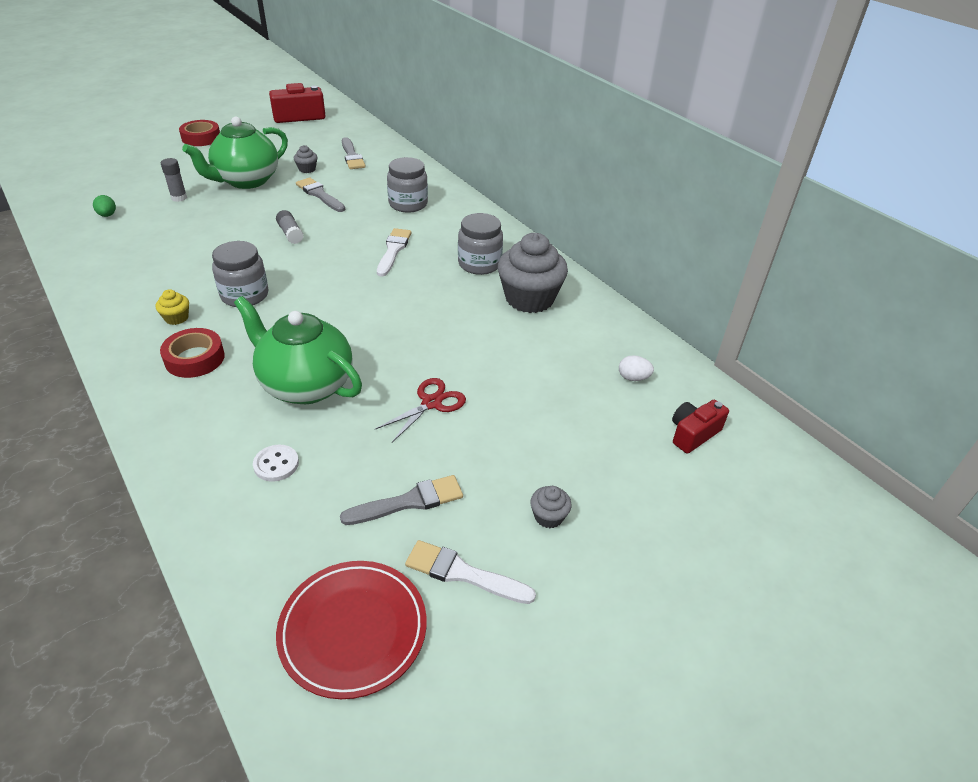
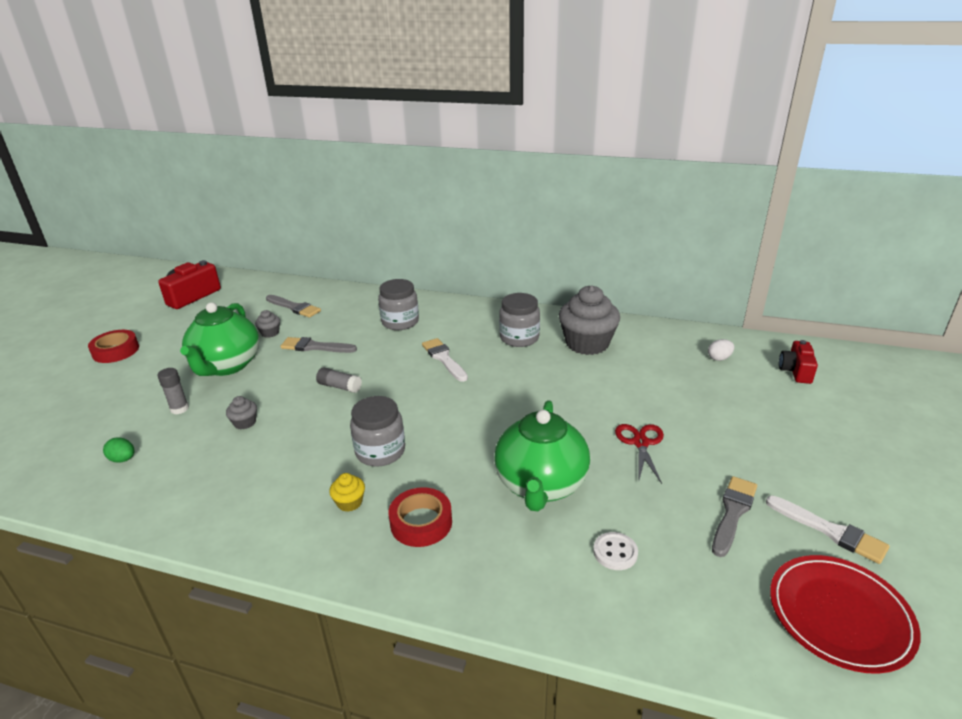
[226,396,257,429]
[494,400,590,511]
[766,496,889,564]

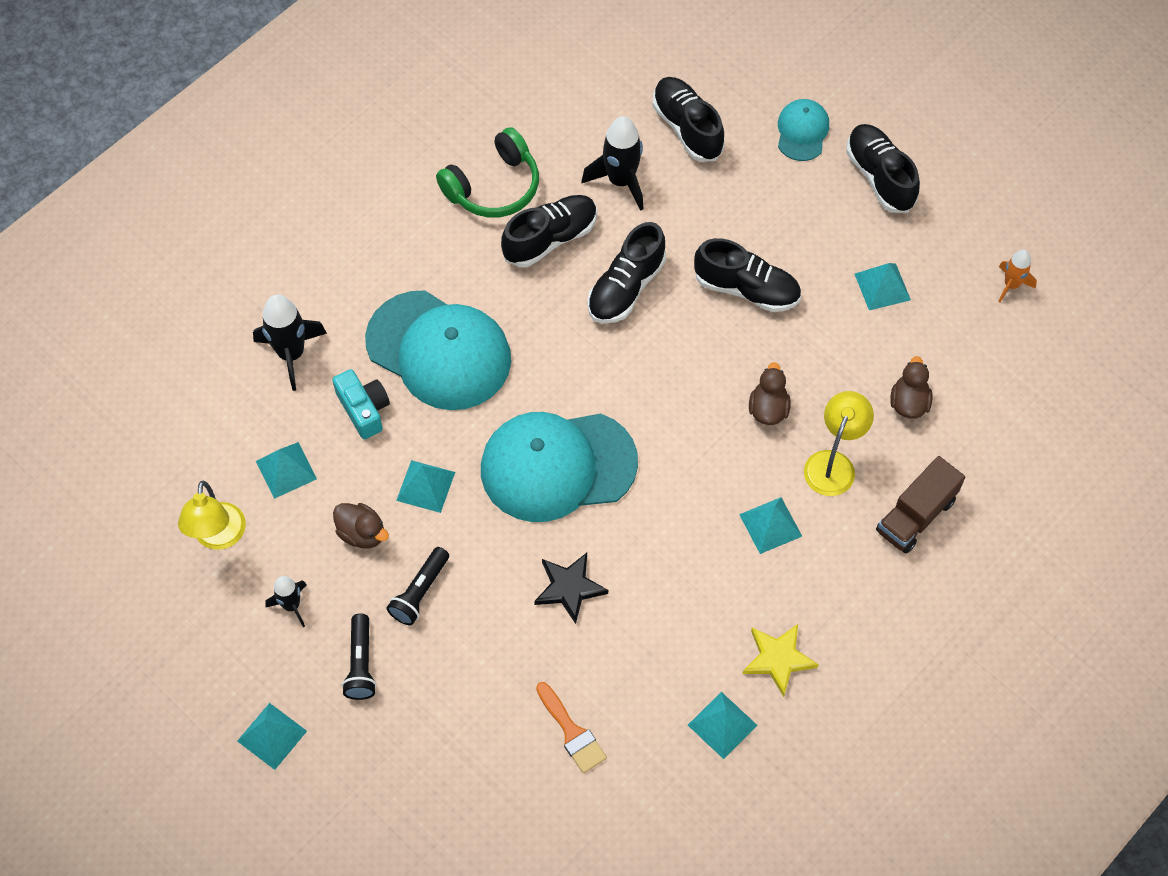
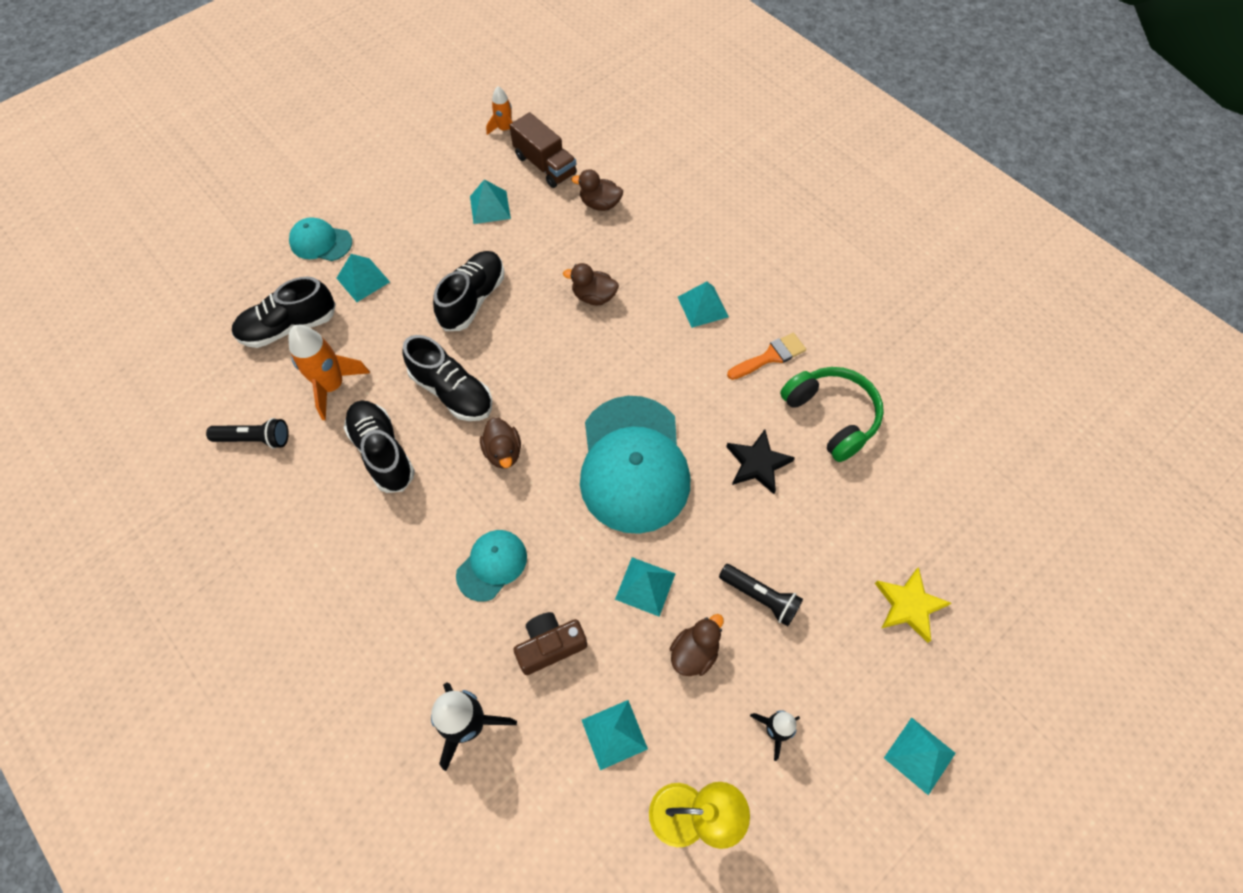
[206,418,289,449]
[289,325,370,420]
[337,254,390,302]
[456,530,527,601]
[480,417,521,469]
[510,112,577,188]
[514,612,587,675]
[727,333,806,380]
[780,367,884,462]
[875,567,952,643]
[804,391,874,496] (first image)
[846,124,920,213] (first image)

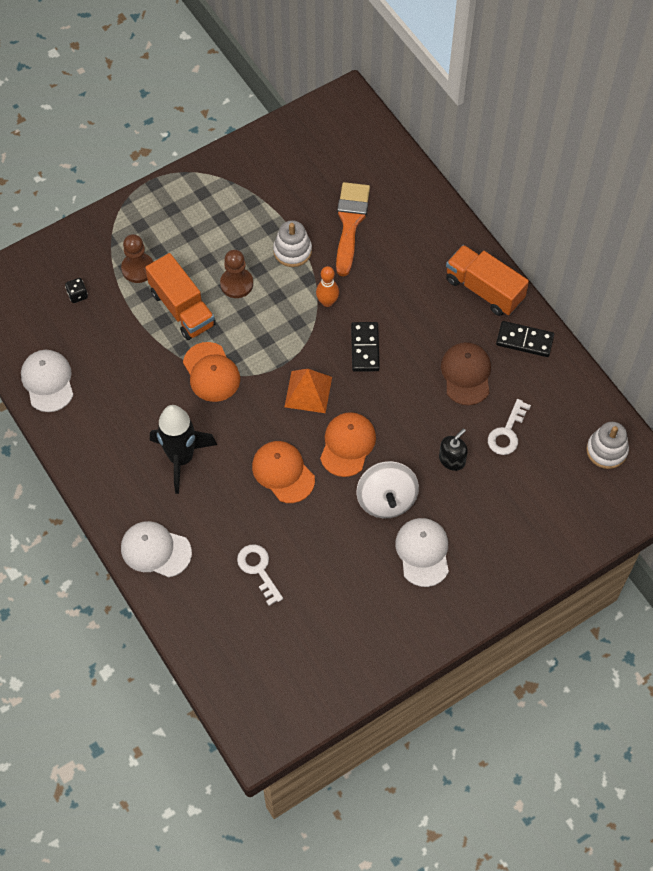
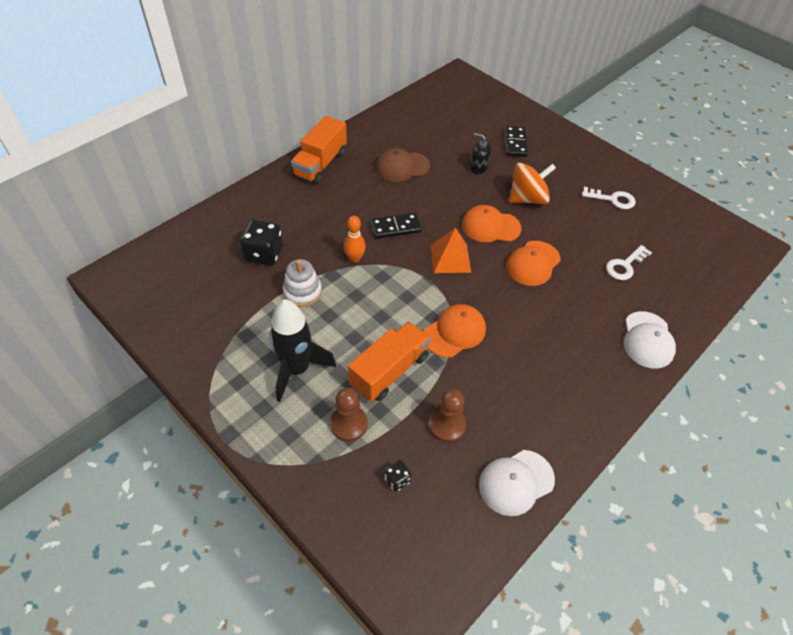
[240,219,283,266]
[269,299,336,402]
[429,389,466,442]
[504,126,528,157]
[509,163,556,204]
[582,187,636,209]
[395,518,449,587] (first image)
[586,422,629,469] (first image)

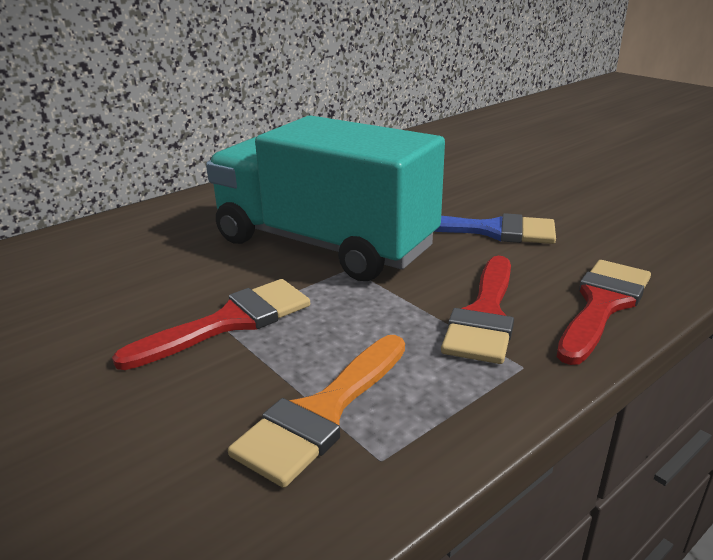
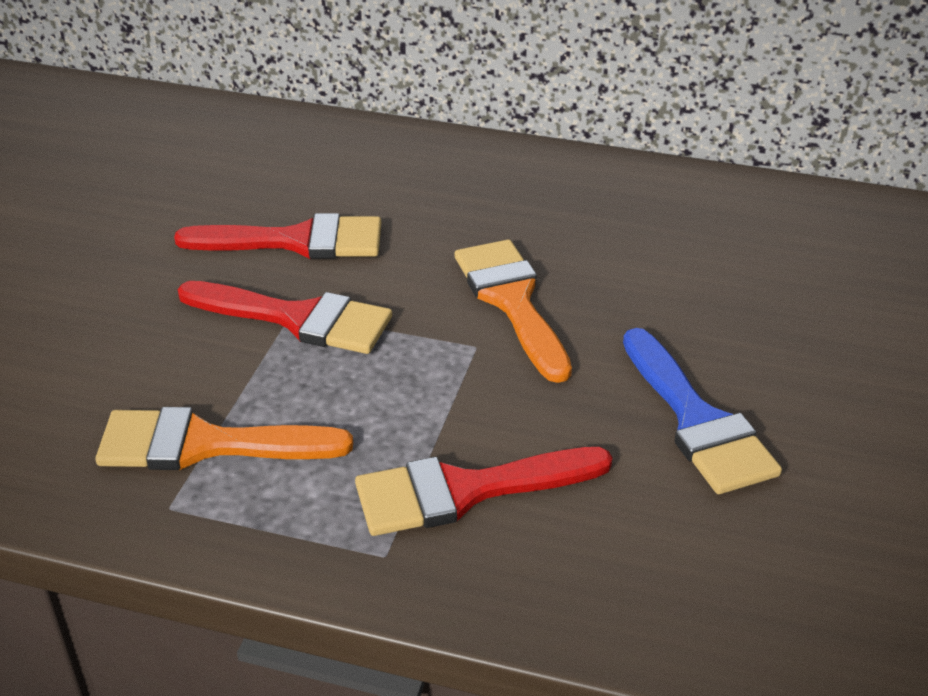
[174,213,381,259]
[455,240,572,383]

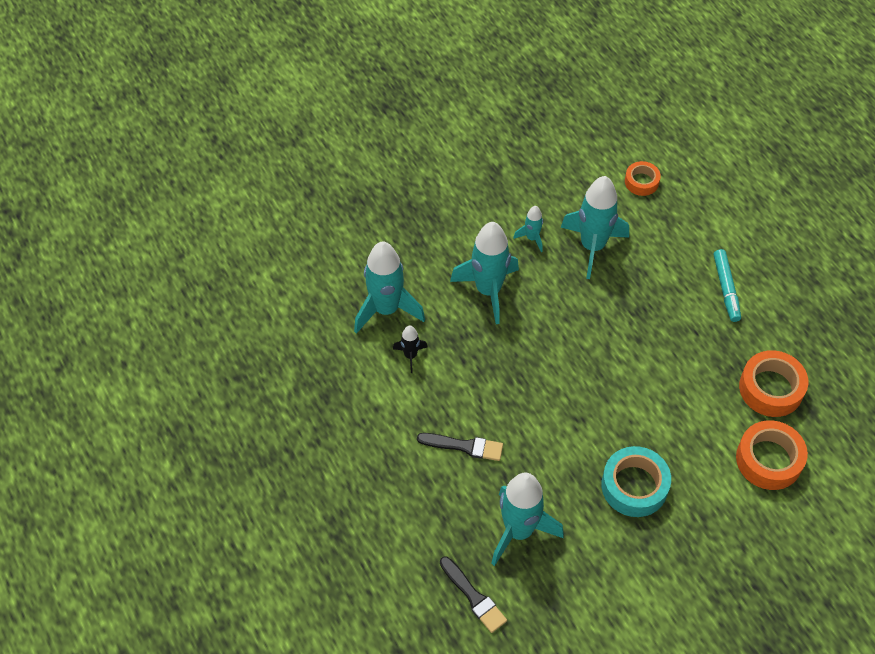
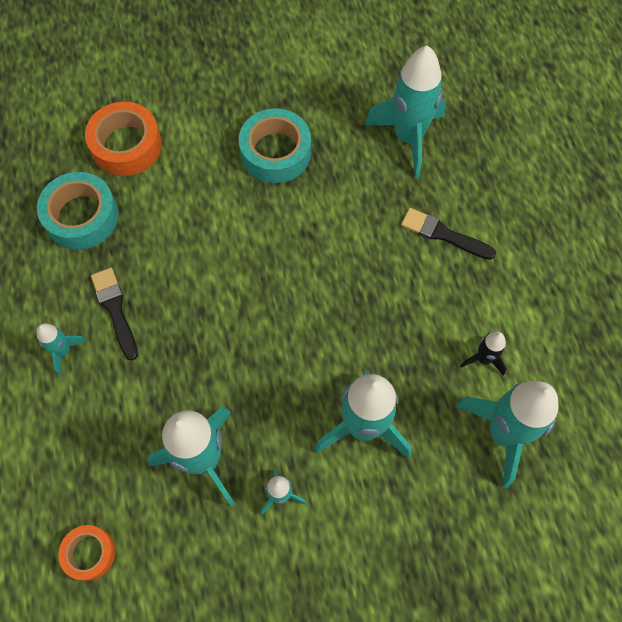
[37,172,119,250]
[37,323,87,375]
[91,268,138,361]

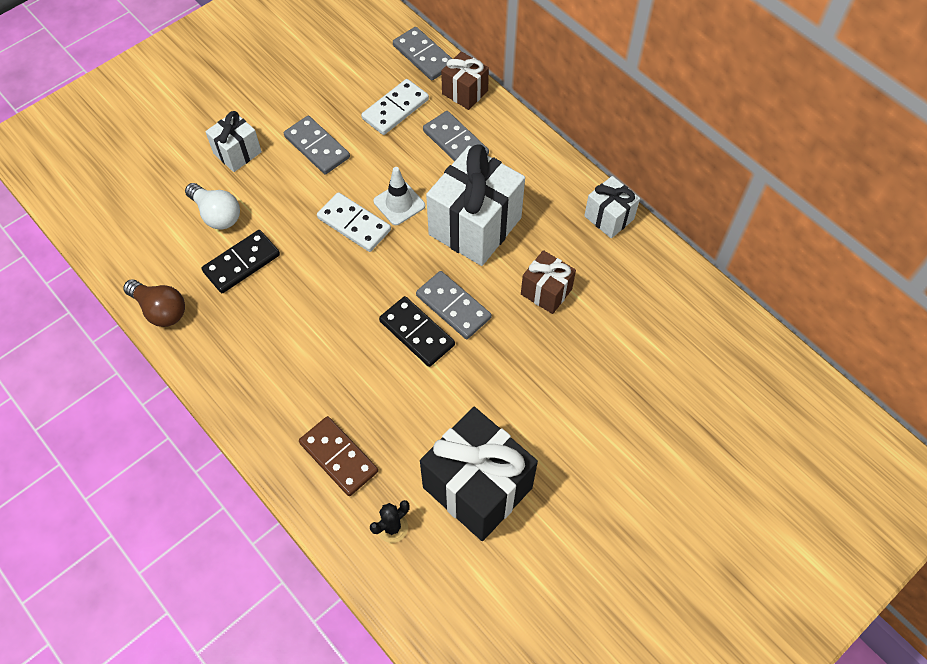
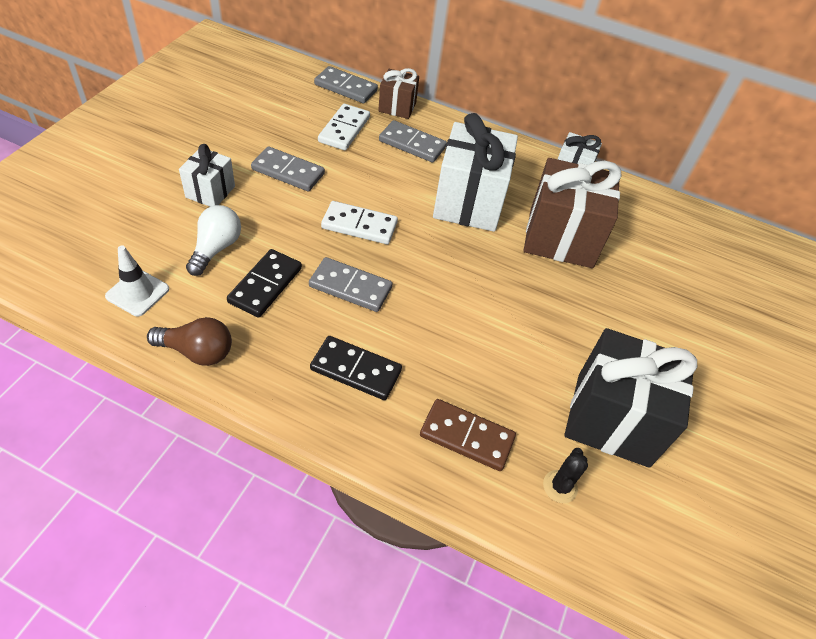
[105,246,169,316]
[186,205,241,276]
[309,257,393,312]
[310,336,402,400]
[524,158,622,268]

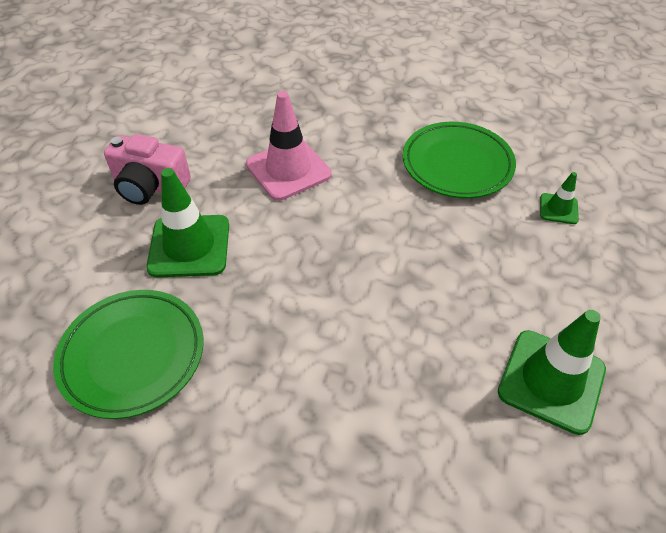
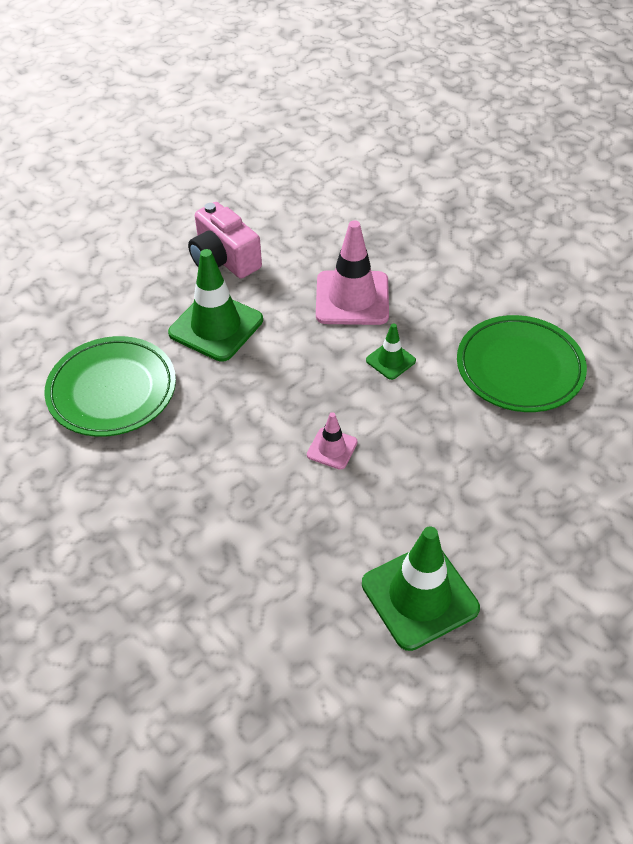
[307,412,358,470]
[366,323,416,380]

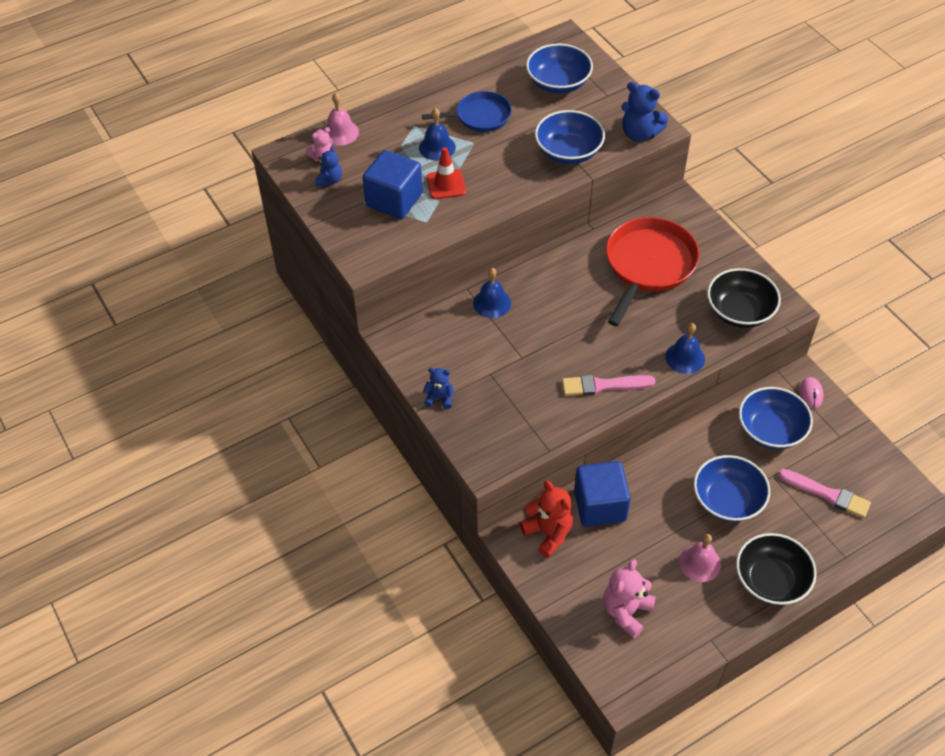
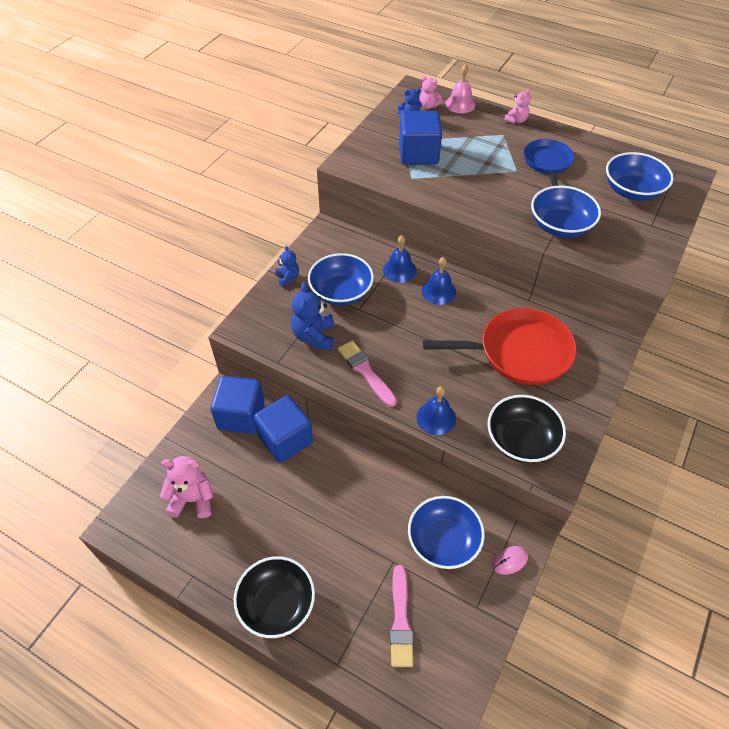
[211,376,265,434]
[291,282,334,351]
[308,253,374,306]
[422,257,456,305]
[504,89,531,123]
[524,139,574,186]
[427,147,466,199] (first image)
[679,534,721,582] (first image)

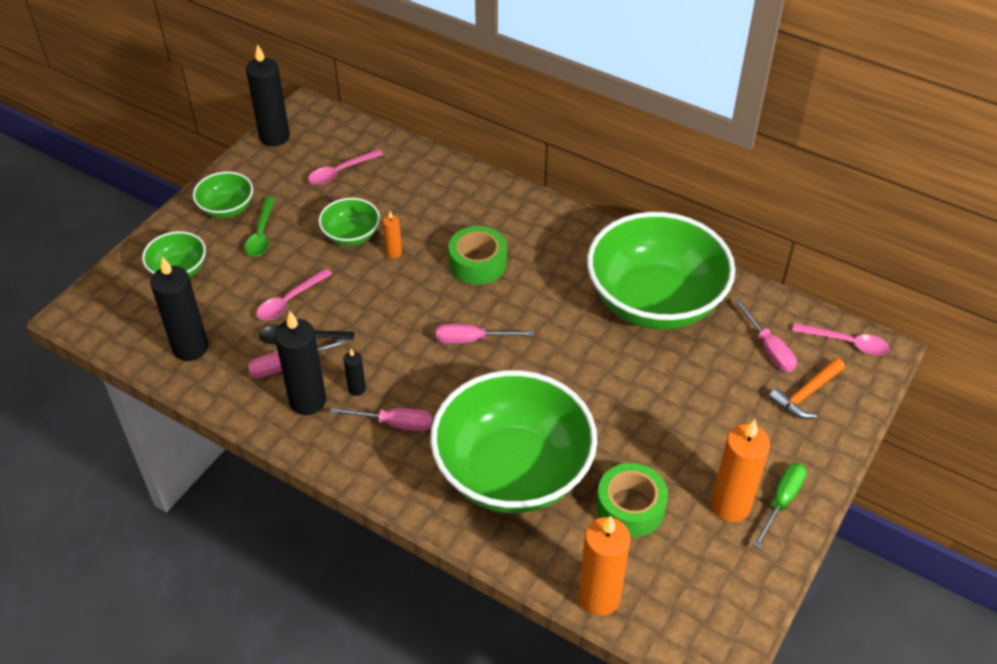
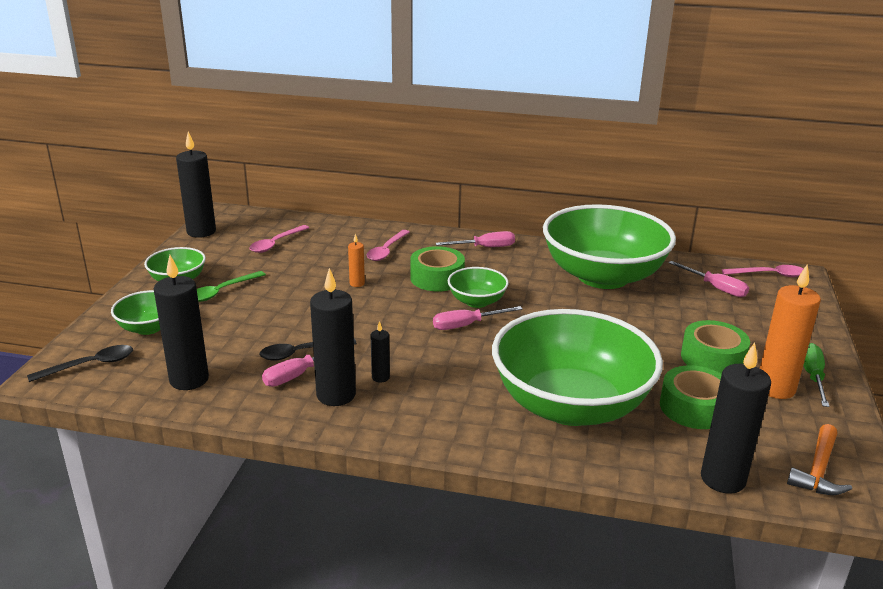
[27,345,133,382]
[197,271,266,302]
[367,230,410,261]
[436,231,515,247]
[448,267,509,308]
[681,320,750,374]
[701,342,771,494]
[787,424,852,495]

